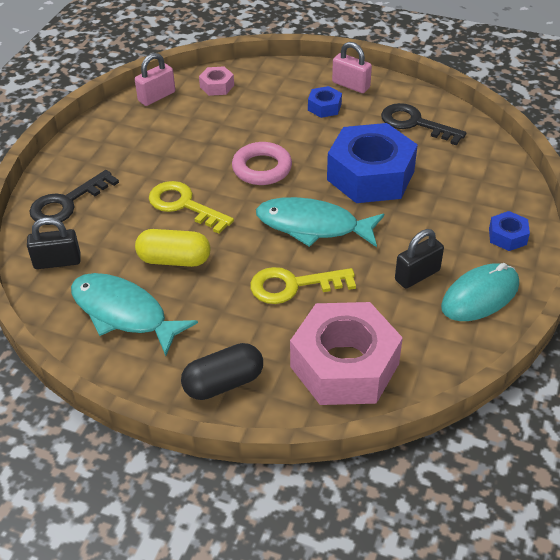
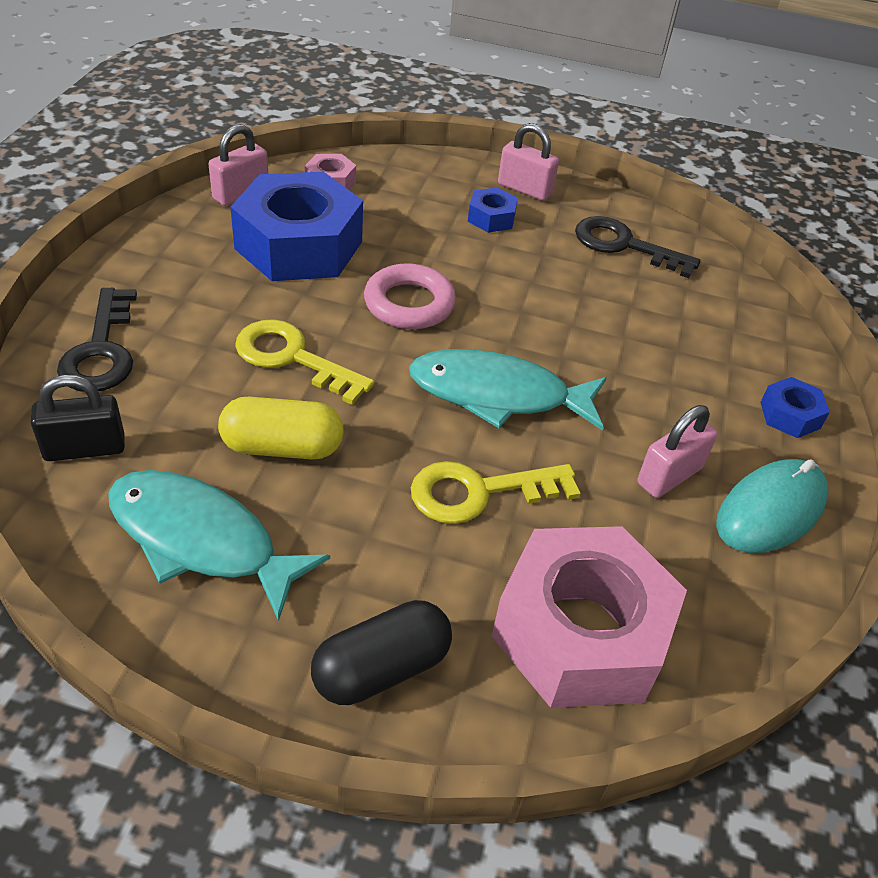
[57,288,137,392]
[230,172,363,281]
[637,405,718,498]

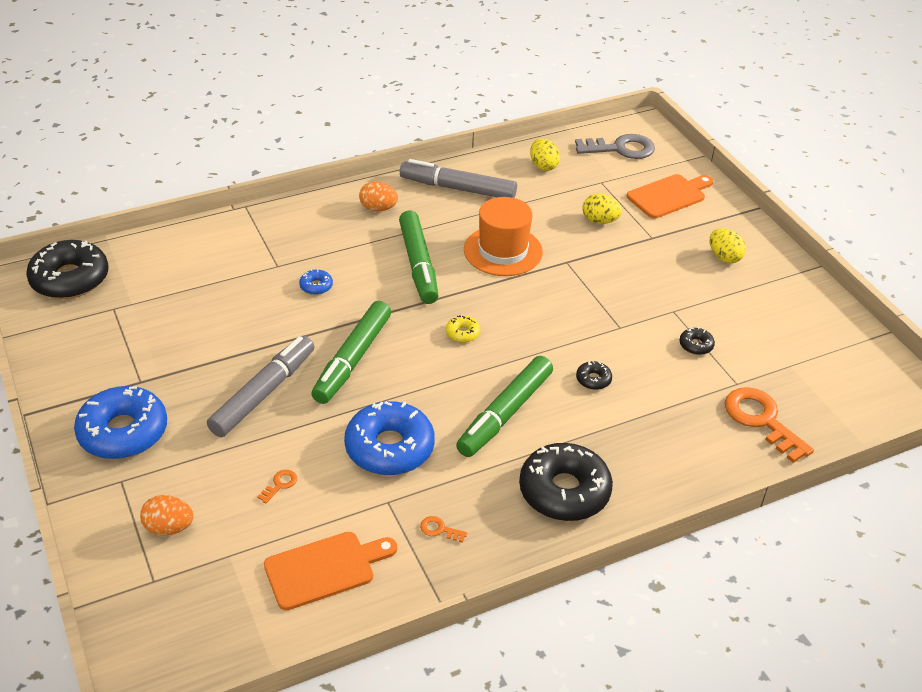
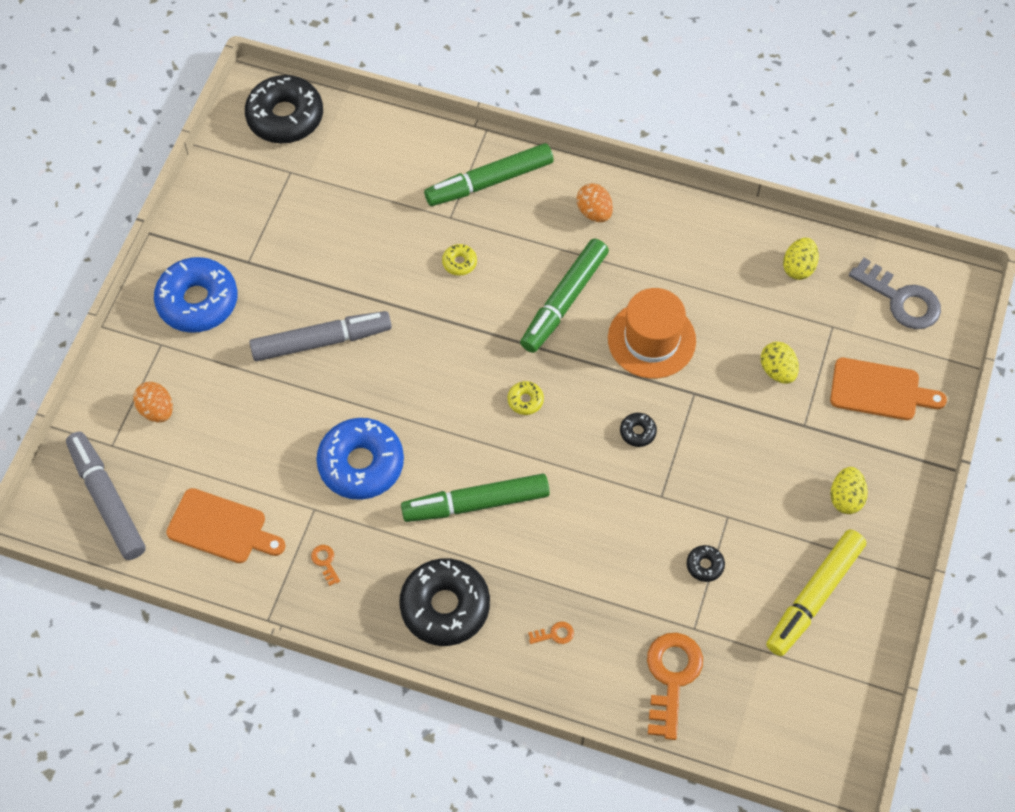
[66,432,146,560]
[424,143,554,206]
[442,244,477,276]
[528,622,574,644]
[620,413,657,447]
[766,530,866,656]

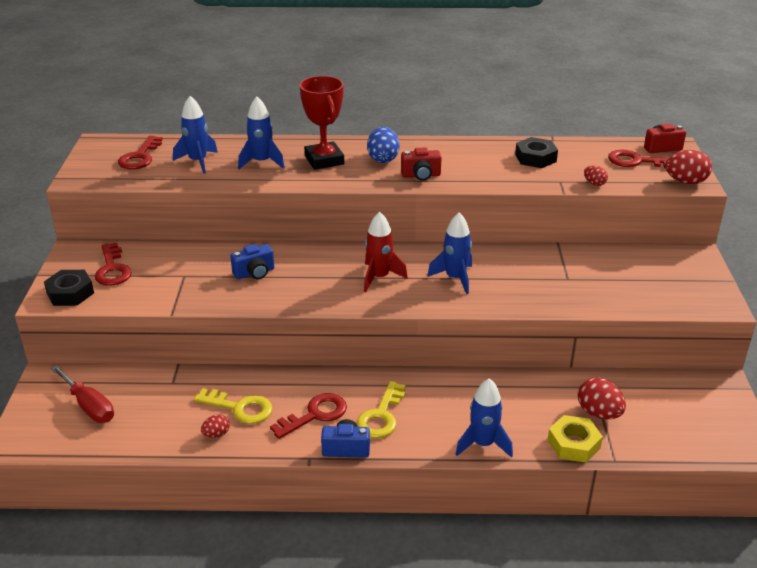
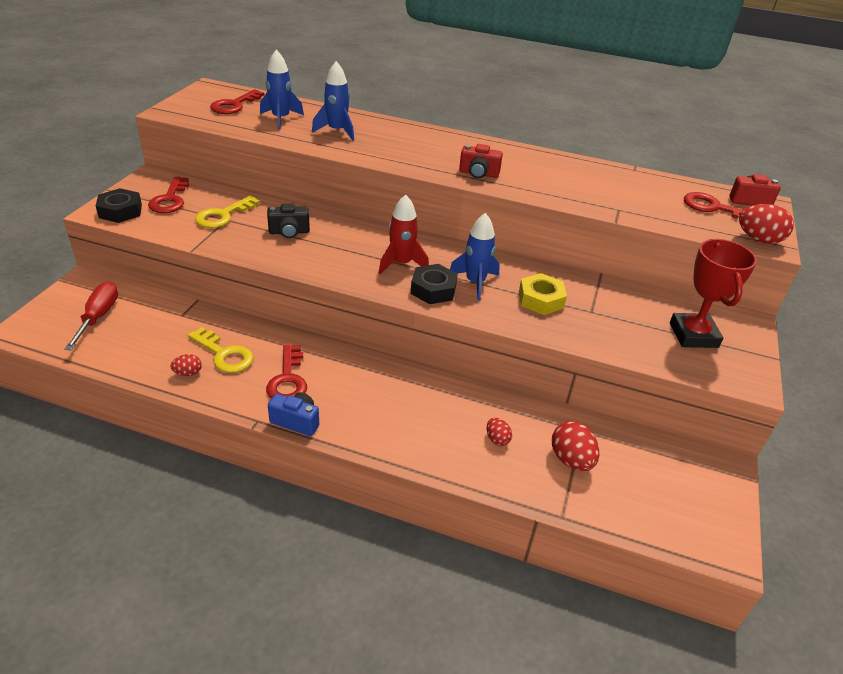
[64,282,118,350]
[195,195,260,228]
[266,345,307,399]
[267,203,310,238]
[411,264,458,304]
[487,418,512,446]
[519,273,567,315]
[670,239,757,348]
[367,127,400,163] (first image)
[455,378,513,458] (first image)

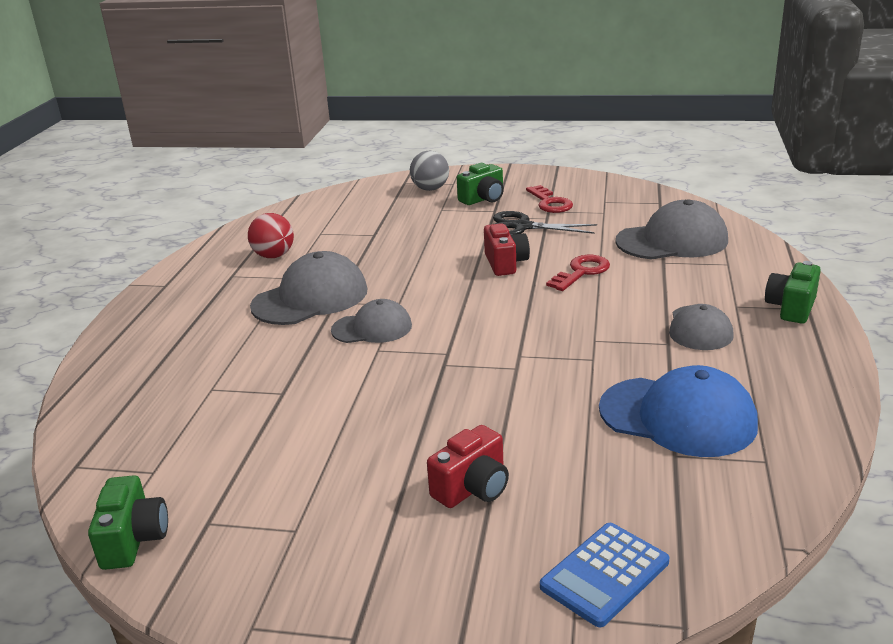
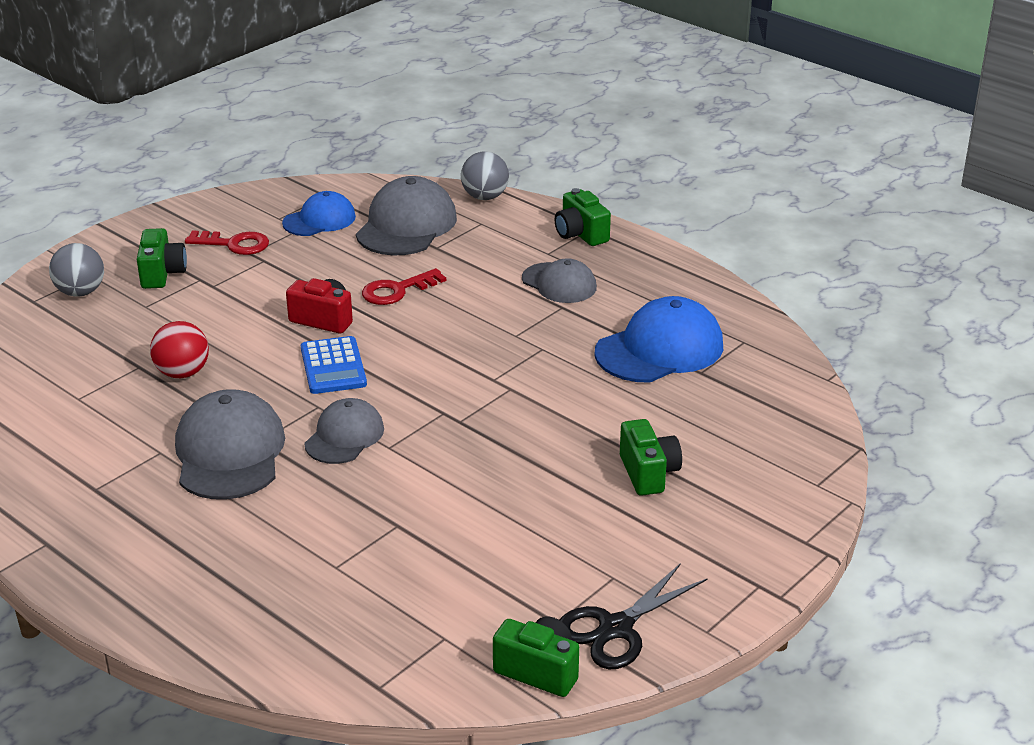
[150,321,209,378]
[282,191,356,236]
[301,336,367,394]
[362,268,446,305]
[461,151,509,200]
[560,563,707,669]
[620,419,682,496]

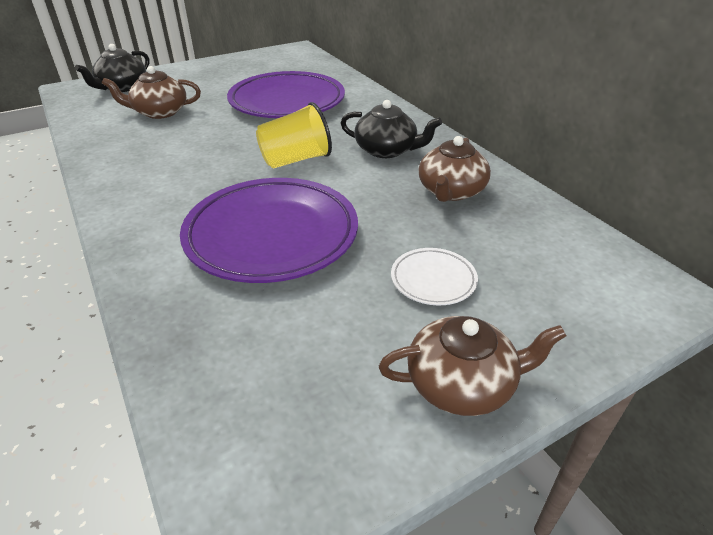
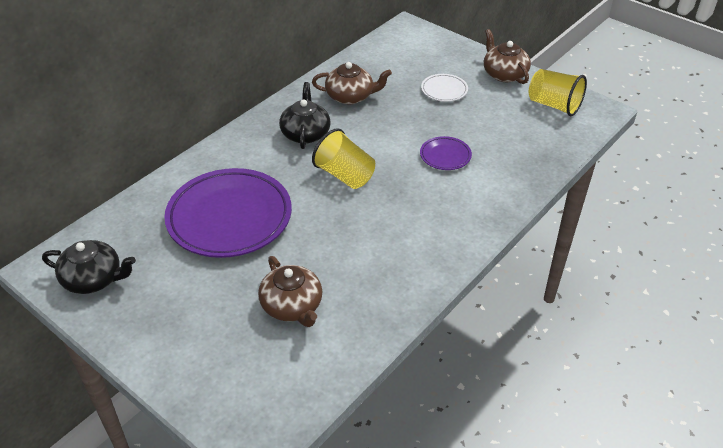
[42,240,136,294]
[420,136,472,170]
[529,69,587,116]

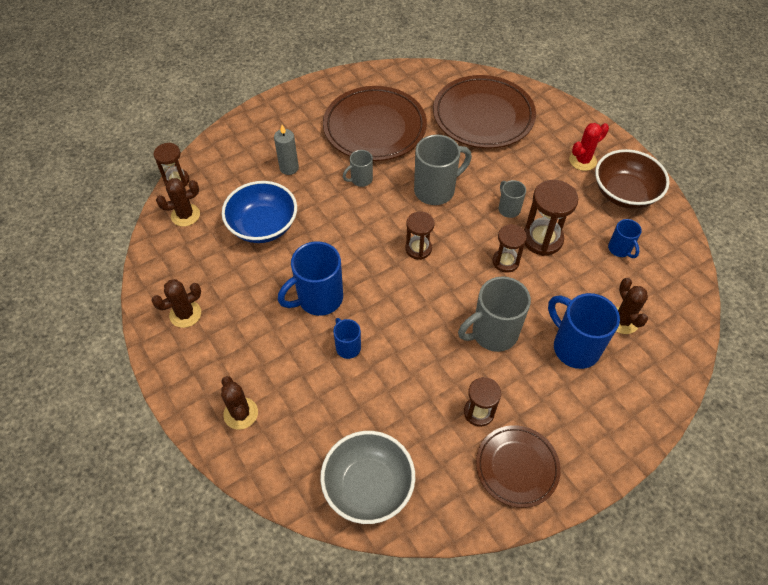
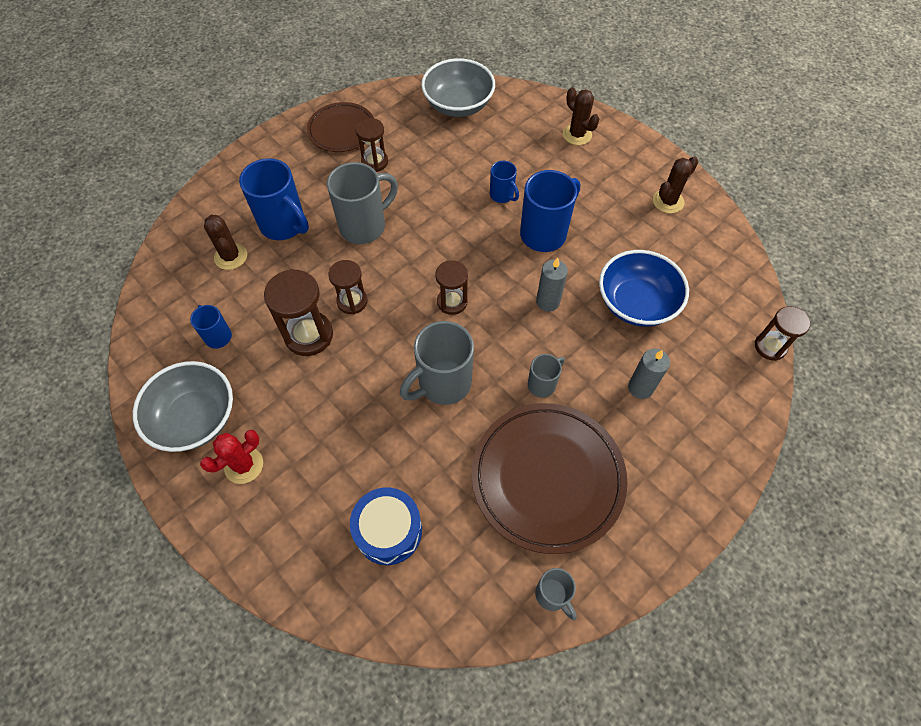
[133,361,233,452]
[350,487,422,565]
[535,568,577,620]
[536,257,568,312]
[156,178,200,226] (first image)

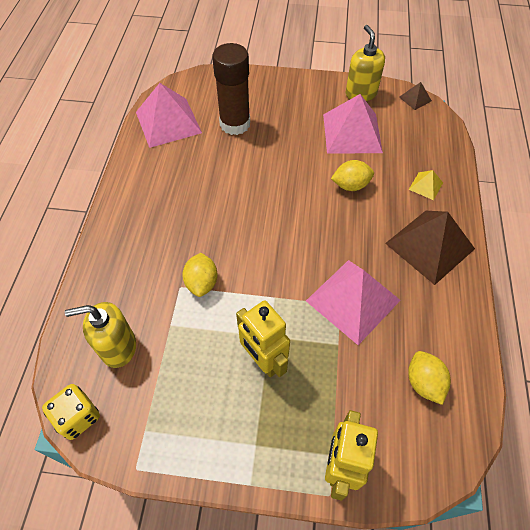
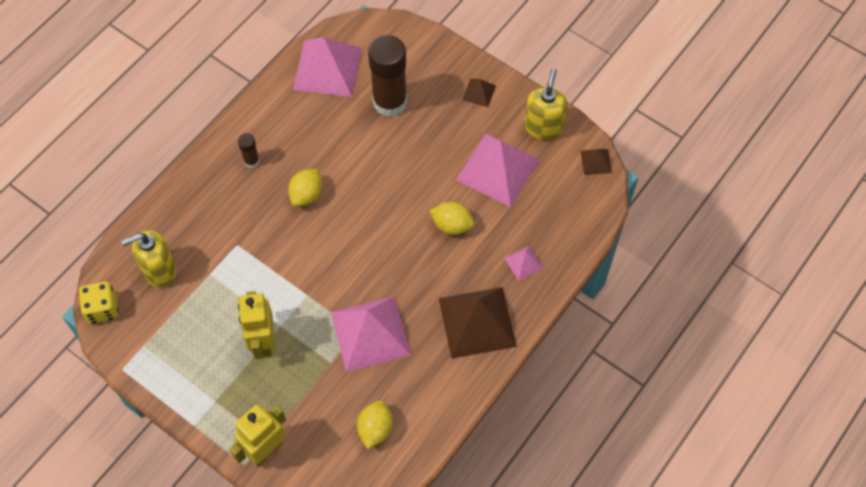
[121,230,177,287]
[238,133,260,168]
[288,169,322,206]
[462,78,496,107]
[504,246,544,281]

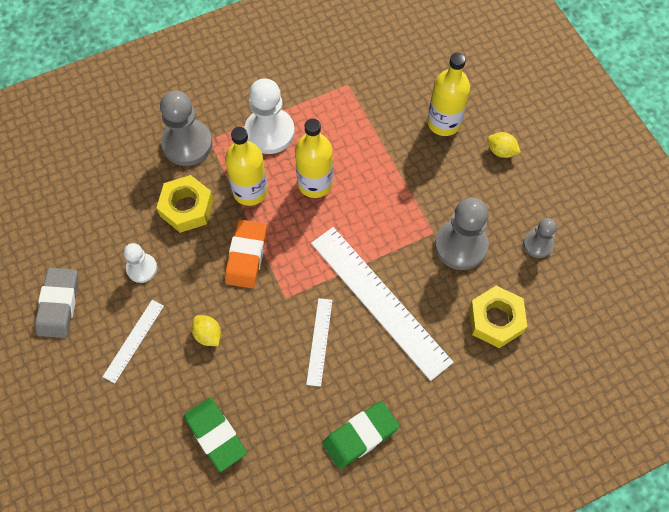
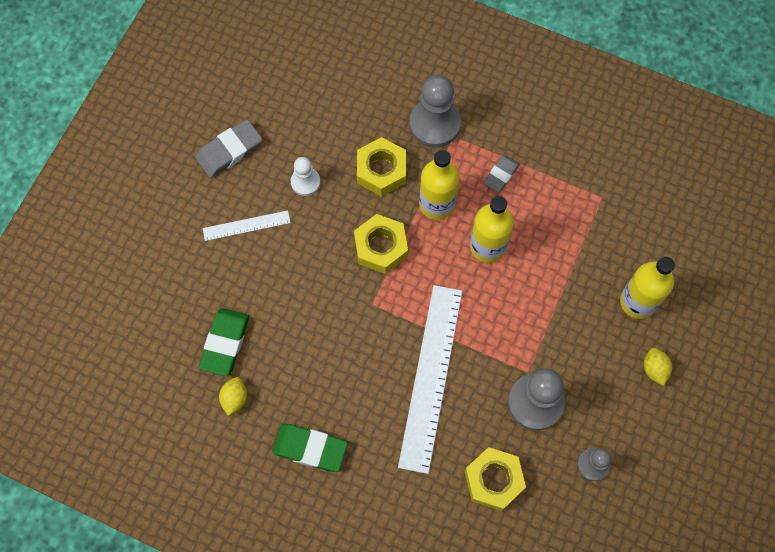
[219,377,247,416]
[354,214,408,274]
[484,155,520,192]
[306,298,333,387] (first image)

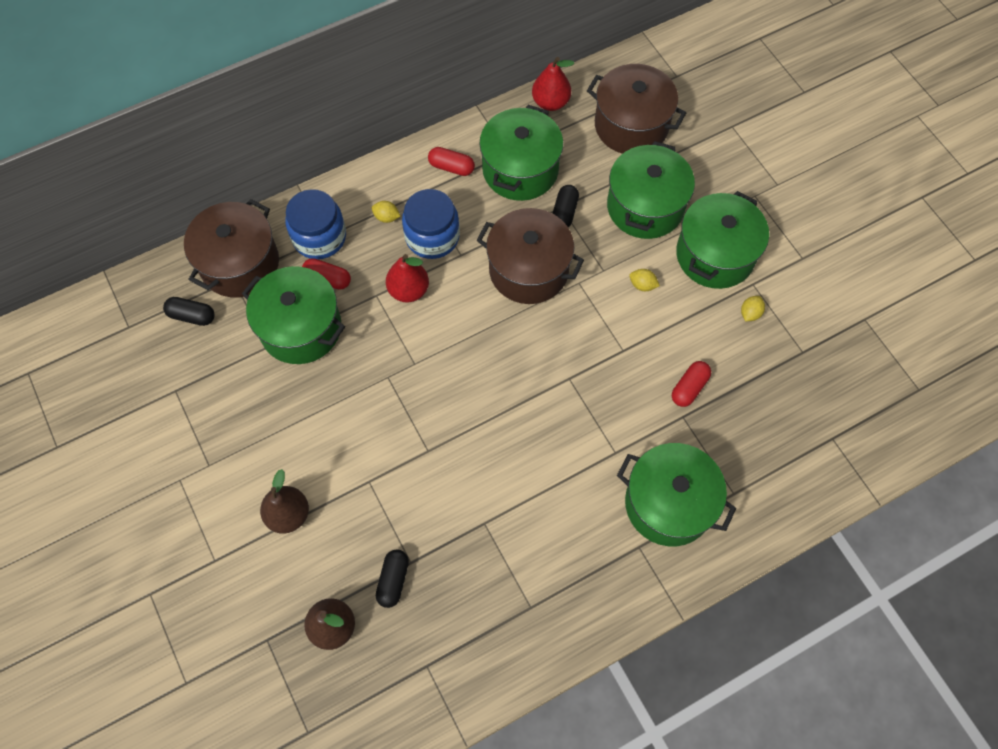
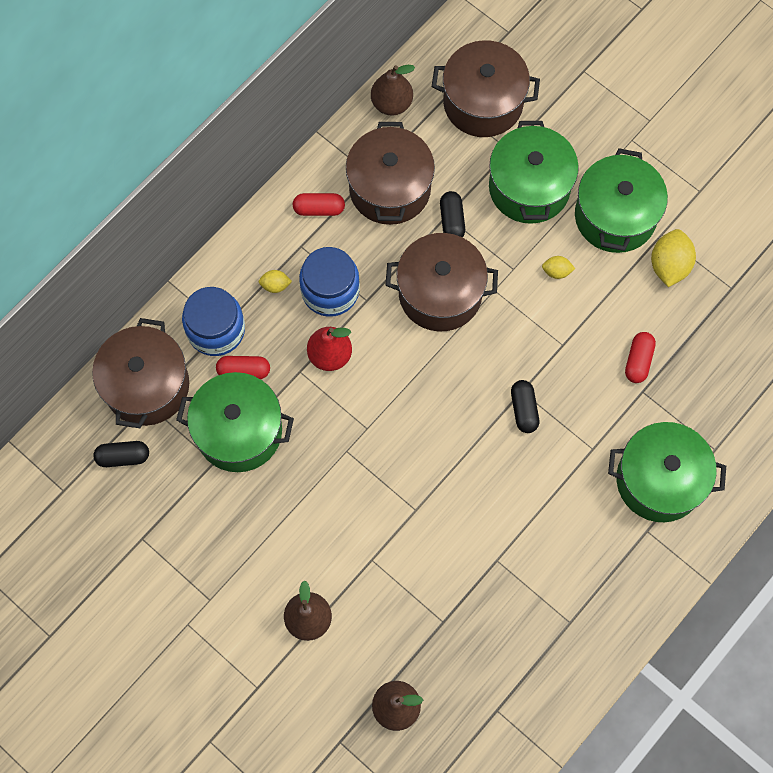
[346,122,435,225]
[371,65,415,116]
[511,380,539,433]
[651,229,696,287]

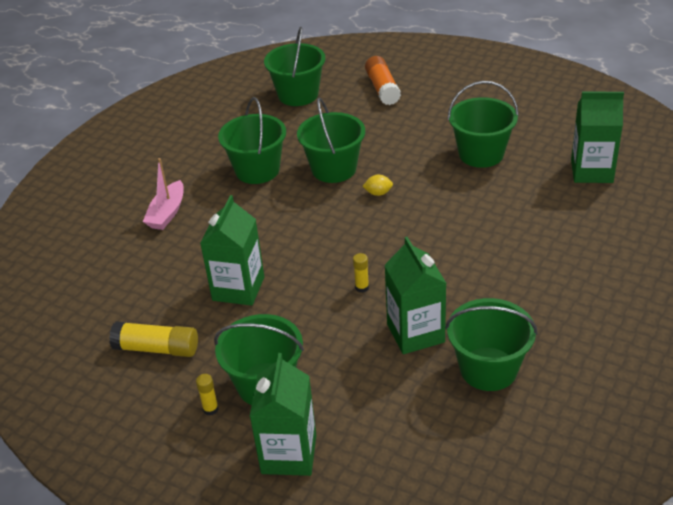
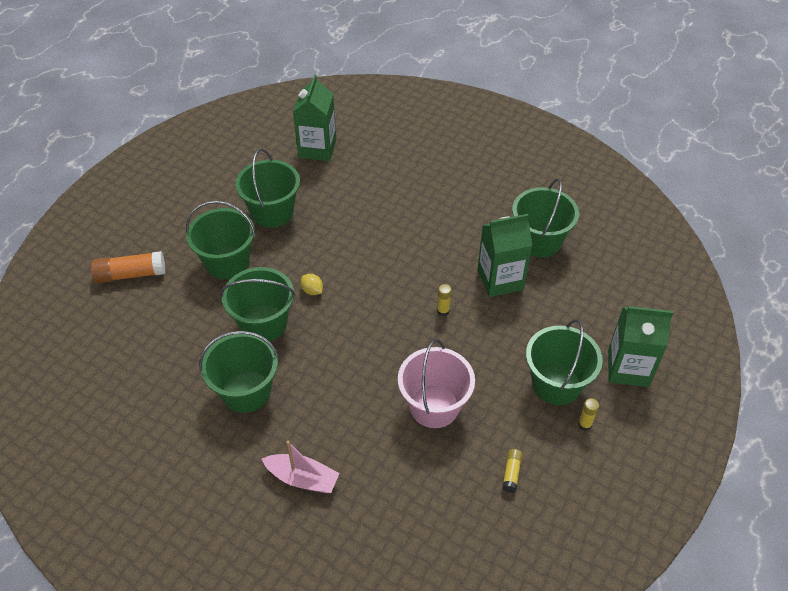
[186,201,256,279]
[301,274,323,295]
[398,339,475,428]
[502,449,523,493]

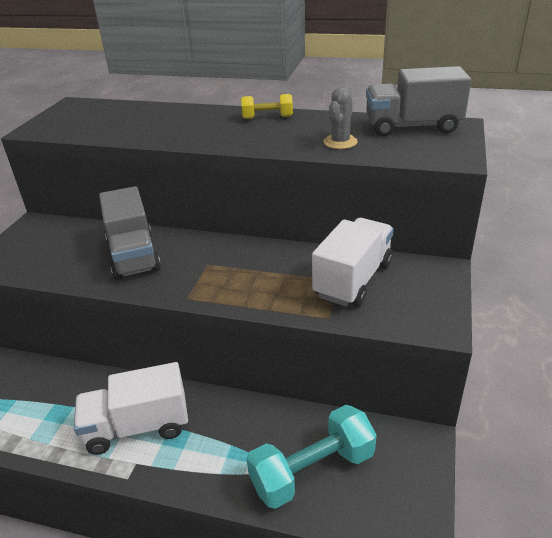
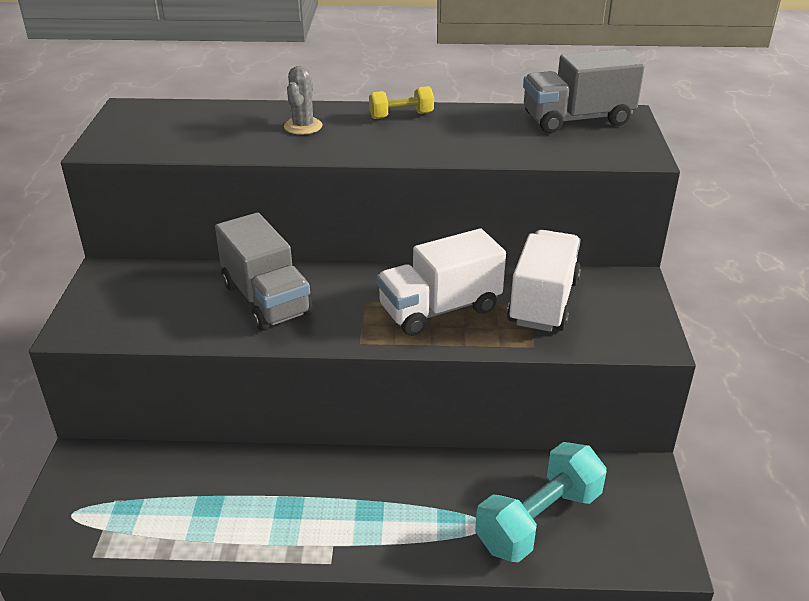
[284,66,323,135]
[377,228,506,336]

